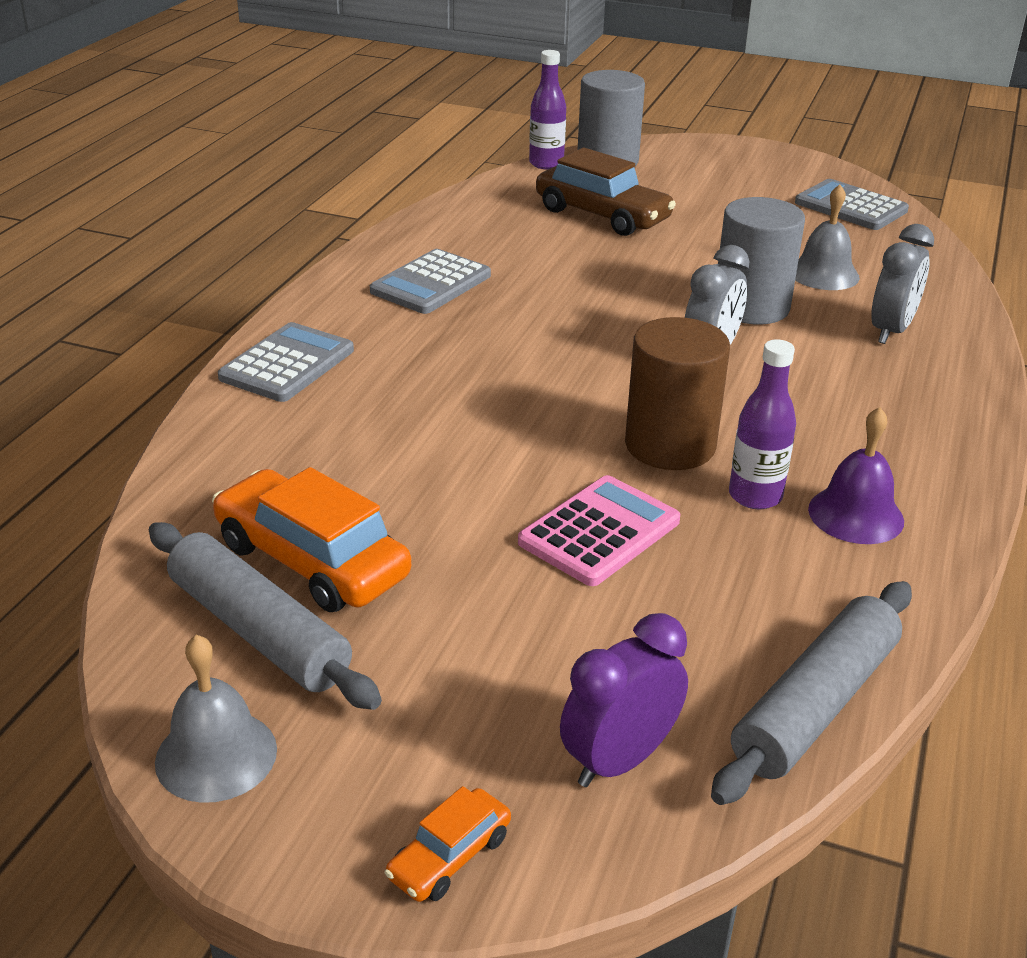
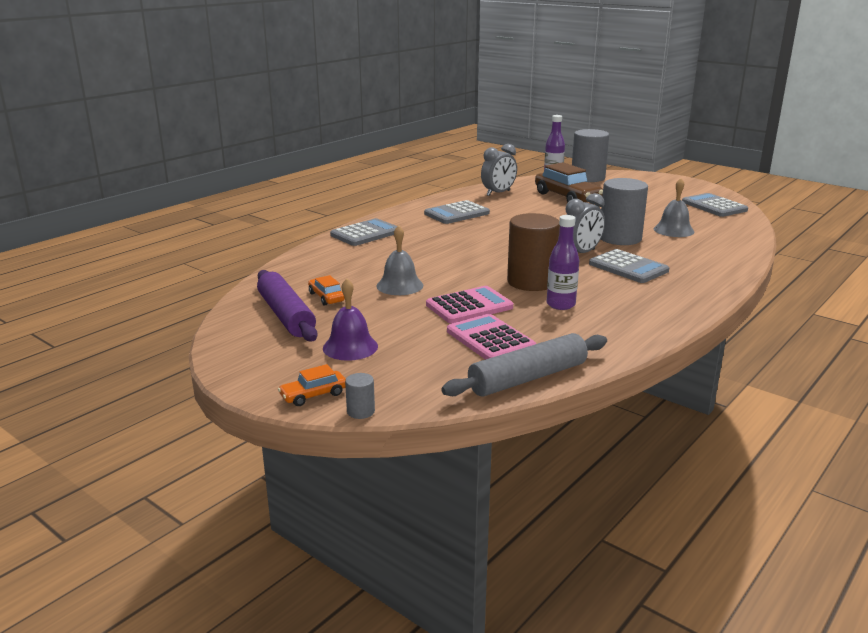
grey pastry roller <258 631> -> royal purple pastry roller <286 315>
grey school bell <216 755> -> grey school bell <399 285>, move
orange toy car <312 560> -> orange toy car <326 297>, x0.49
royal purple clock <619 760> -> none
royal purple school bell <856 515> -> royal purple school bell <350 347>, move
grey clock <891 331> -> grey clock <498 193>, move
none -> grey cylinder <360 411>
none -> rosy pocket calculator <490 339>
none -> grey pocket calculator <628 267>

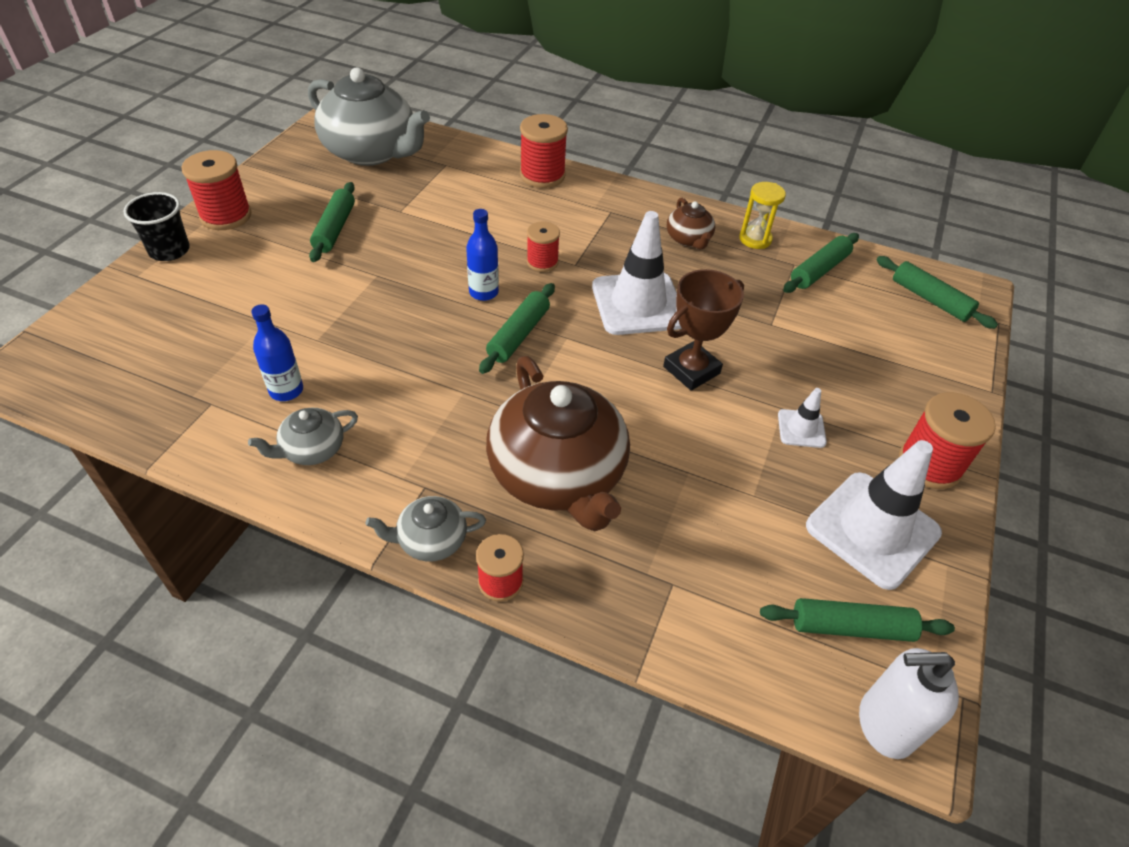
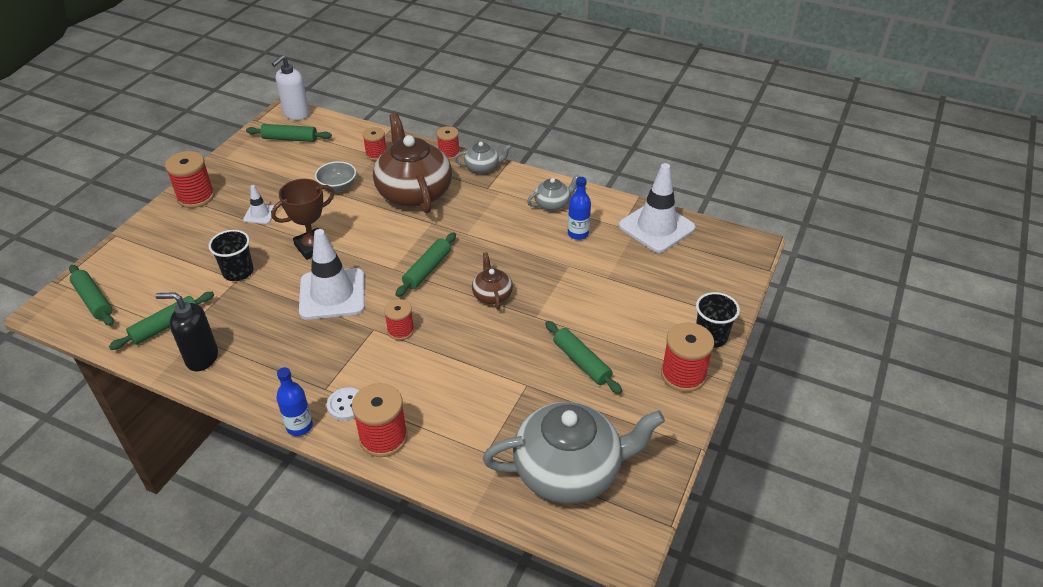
grey china teapot <371 152> -> grey china teapot <569 470>, 135 degrees clockwise
emerald pastry roller <334 229> -> emerald pastry roller <581 362>, 45 degrees counterclockwise
royal blue drink bottle <483 292> -> royal blue drink bottle <299 426>, move
dark brown china teapot <688 239> -> dark brown china teapot <492 295>, move
bright yellow hourglass <755 239> -> jet-black soap pump <201 358>
white road cone <872 529> -> white road cone <656 227>, move
white soap pump <884 725> -> white soap pump <296 114>, 120 degrees clockwise
none -> jet-black beaker <238 272>
none -> grey serving bowl <338 186>
none -> white shirt button <346 405>
none -> crimson bobbin <376 154>

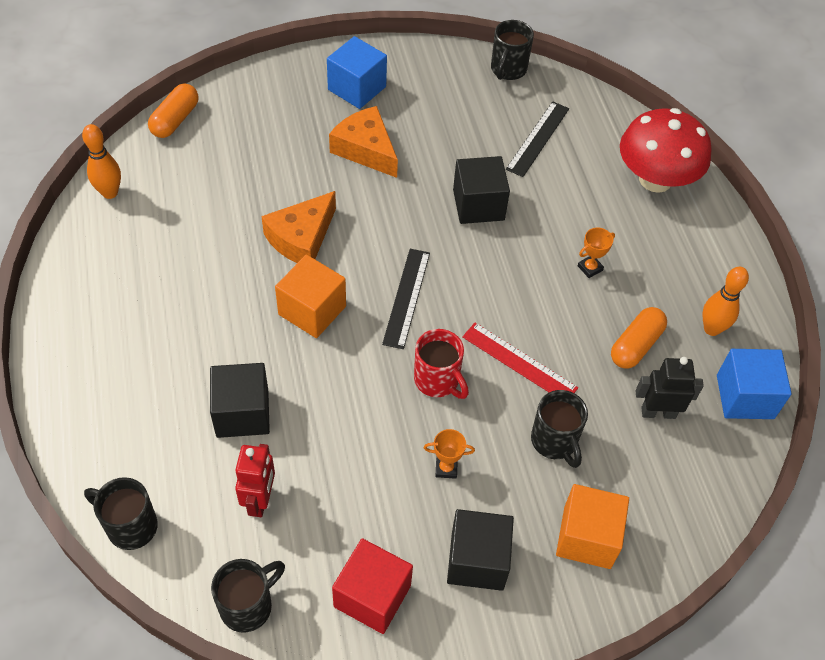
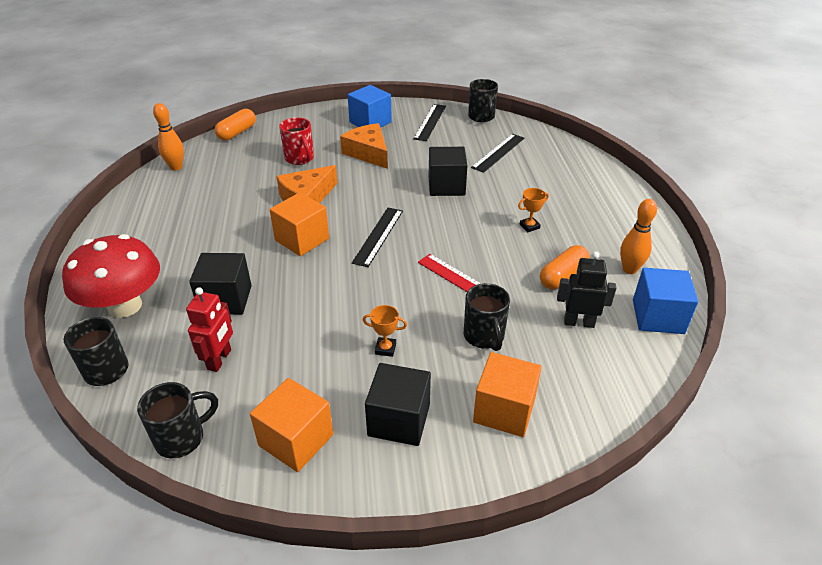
crimson cube <372 596> -> orange cube <296 440>
crimson mug <437 381> -> crimson mug <300 159>, move
jet-black mug <508 70> -> jet-black mug <481 117>, 45 degrees counterclockwise
crimson toadstool <655 179> -> crimson toadstool <125 306>, move
none -> jet-black ruler <430 122>

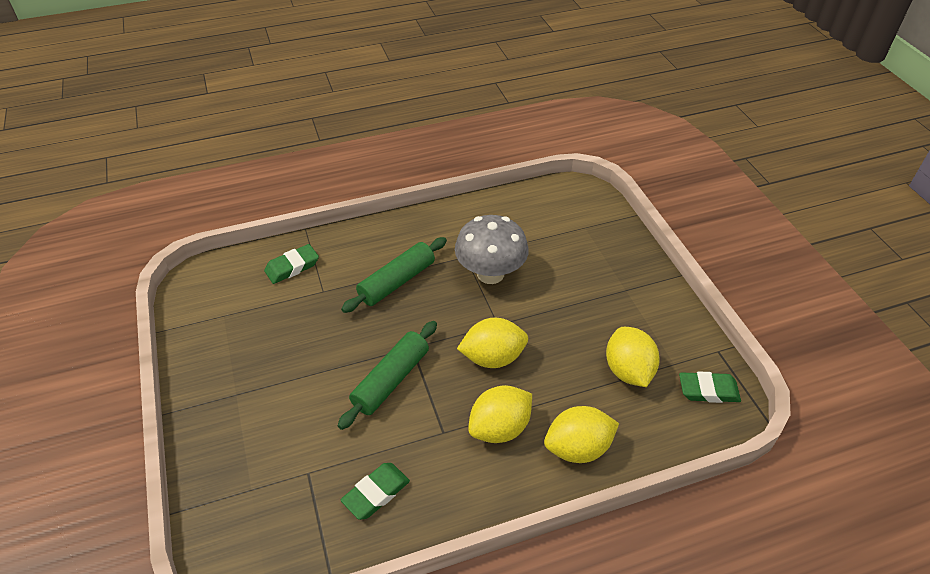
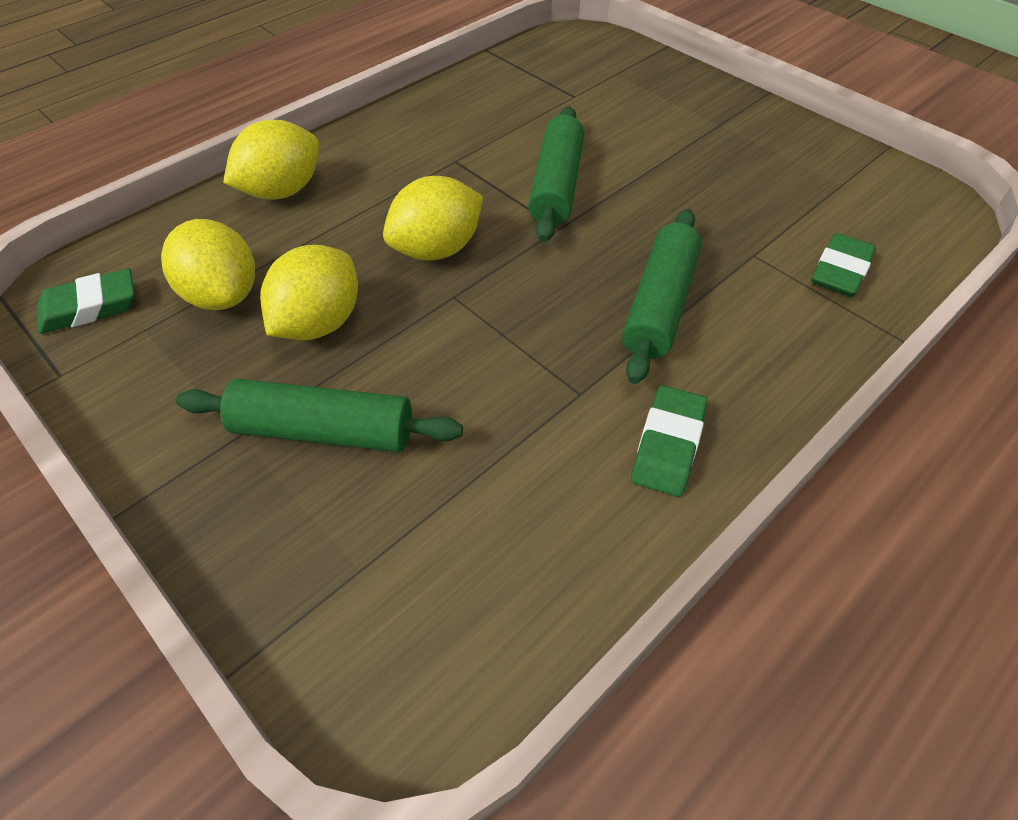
emerald pencil eraser <376 493> -> emerald pencil eraser <668 445>, move
grey toadstool <490 274> -> none
bright yellow lemon <499 428> -> bright yellow lemon <319 323>, move
none -> emerald pastry roller <323 430>

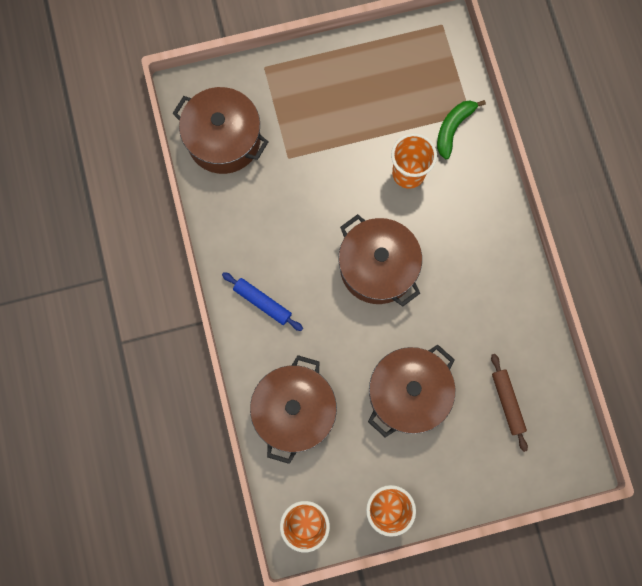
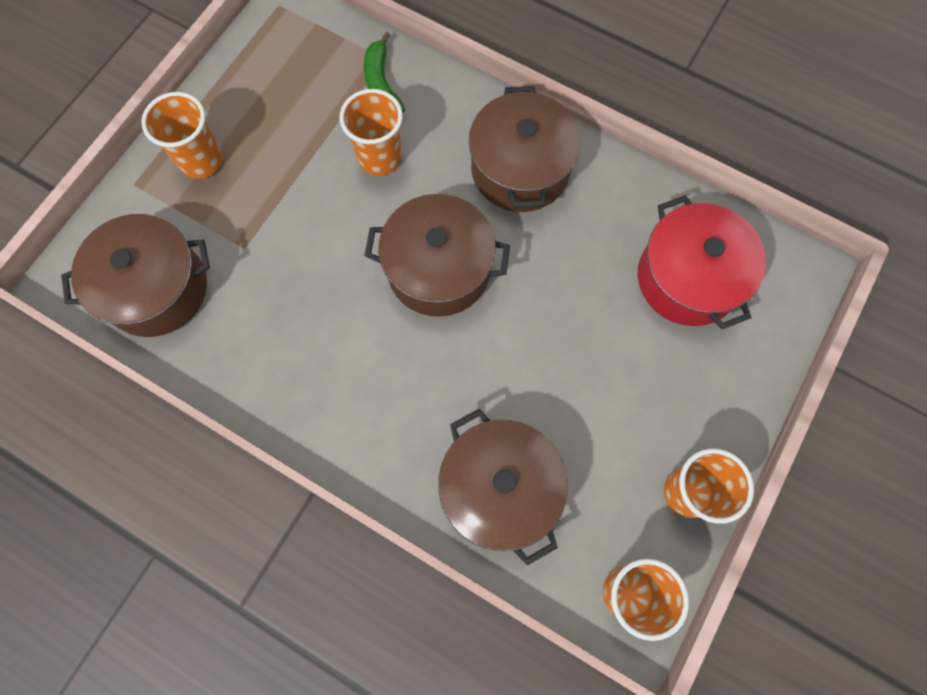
royal blue pastry roller <262 302> -> none
dark brown pot <408 393> -> dark brown pot <520 169>, move
dark brown pastry roller <507 402> -> crimson pot <687 278>
none -> orange beaker <201 160>

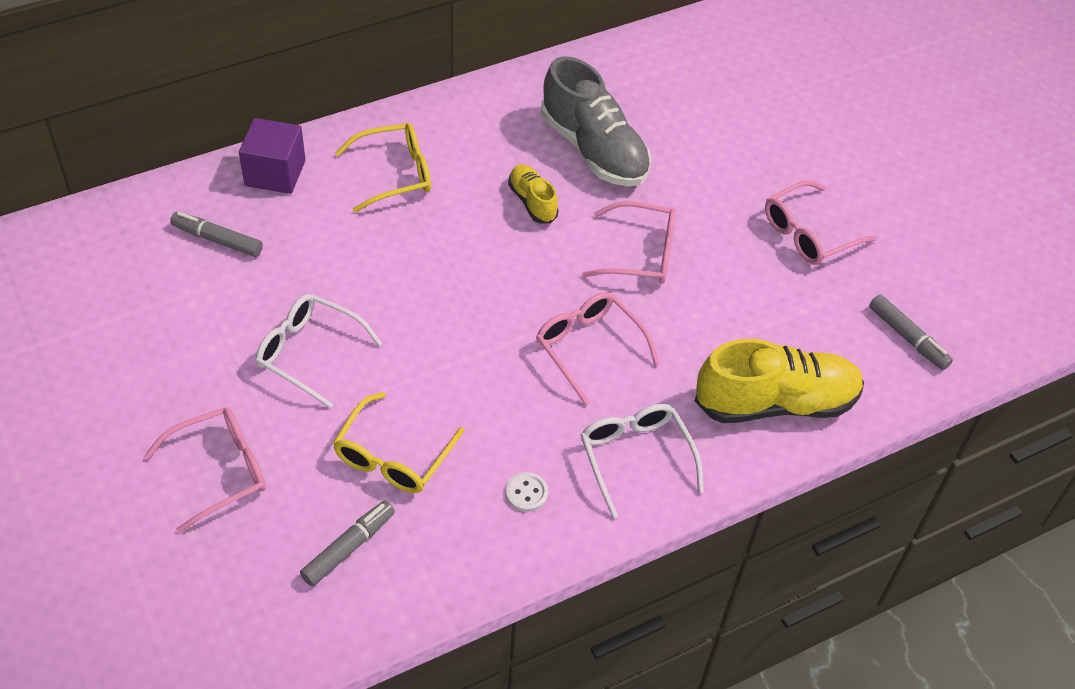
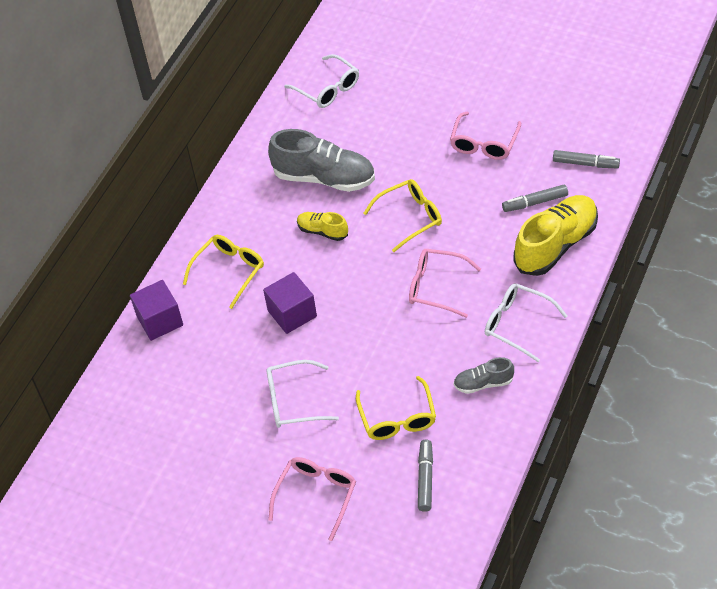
grey felt pen <217 240> -> grey felt pen <535 202>, move
white shirt button <526 493> -> grey sneaker <483 383>
rosy glasses <641 254> -> bright yellow glasses <410 217>
none -> royal purple cube <292 313>
none -> white glasses <328 89>

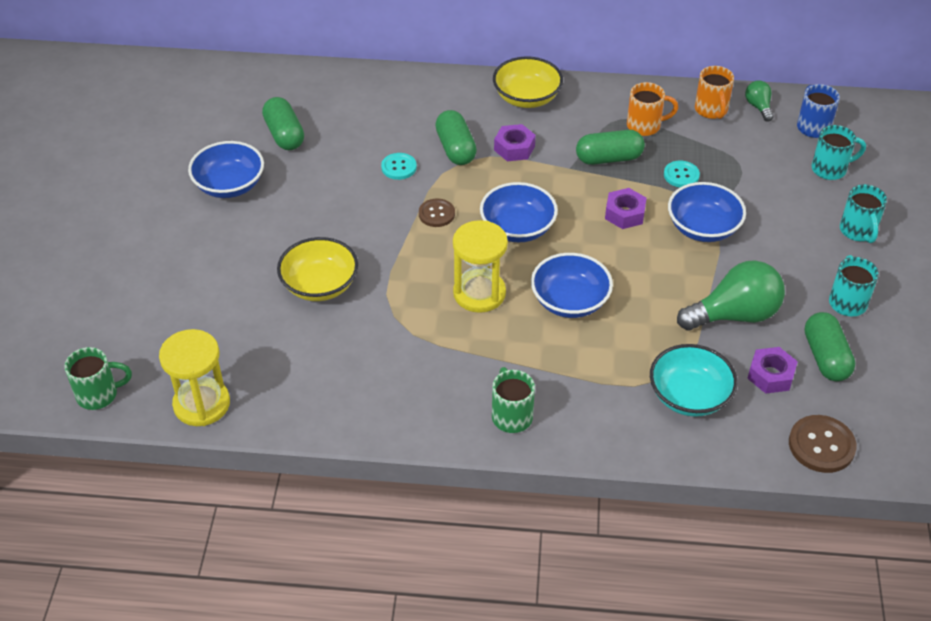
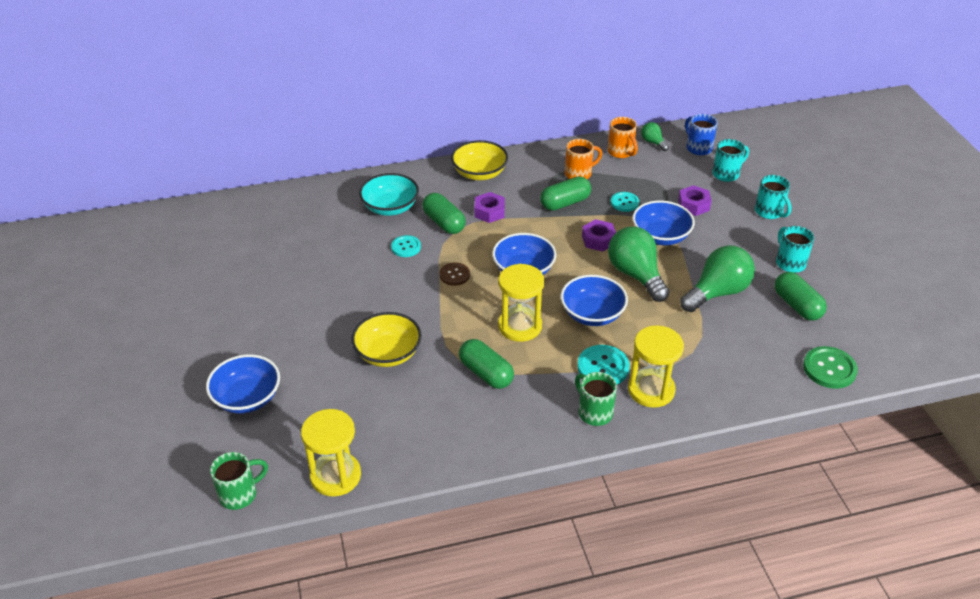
royal blue serving bowl <229 185> -> royal blue serving bowl <247 398>, move
emerald pill <284 134> -> emerald pill <486 373>, move
turquoise serving bowl <689 396> -> turquoise serving bowl <390 207>, move
royal purple hex nut <770 375> -> royal purple hex nut <693 205>, move
dark brown shirt button <821 445> -> emerald shirt button <829 369>
none -> turquoise shirt button <603 367>
none -> emerald bulb <636 275>
none -> bright yellow hourglass <651 390>

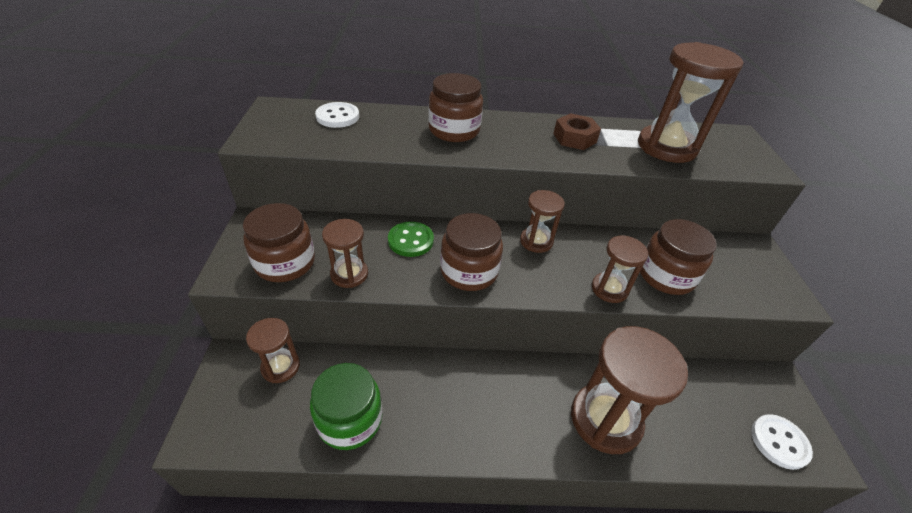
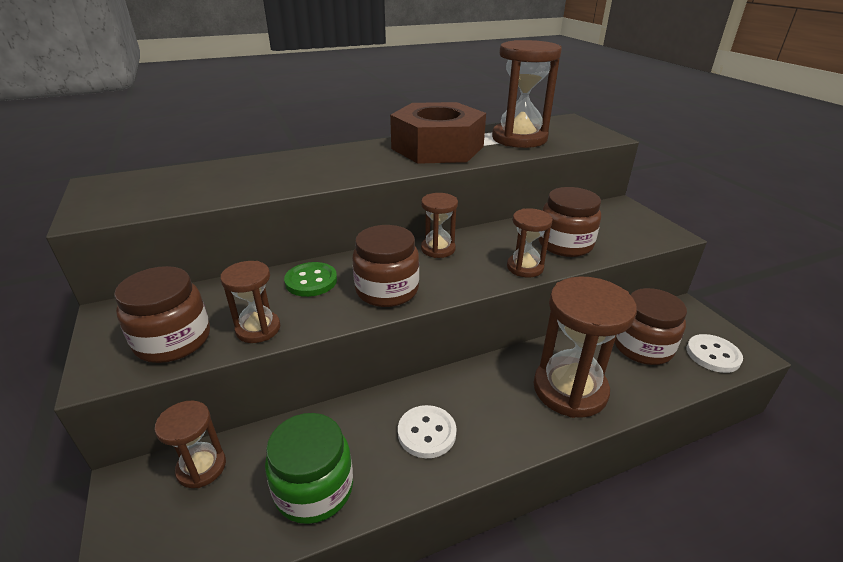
white shirt button <337 117> -> white shirt button <426 433>, move
dark brown jar <454 130> -> dark brown jar <642 347>, move
dark brown hex nut <574 138> -> dark brown hex nut <437 147>, x2.15

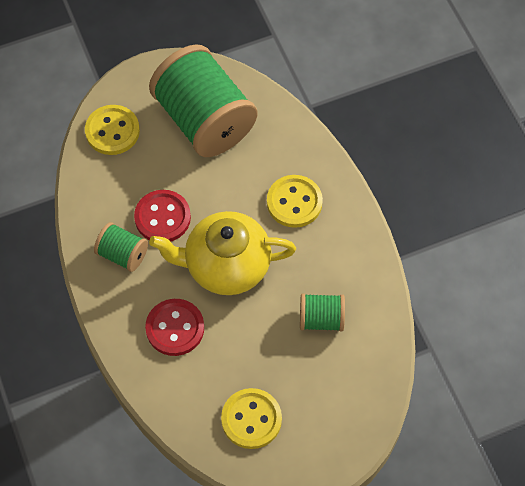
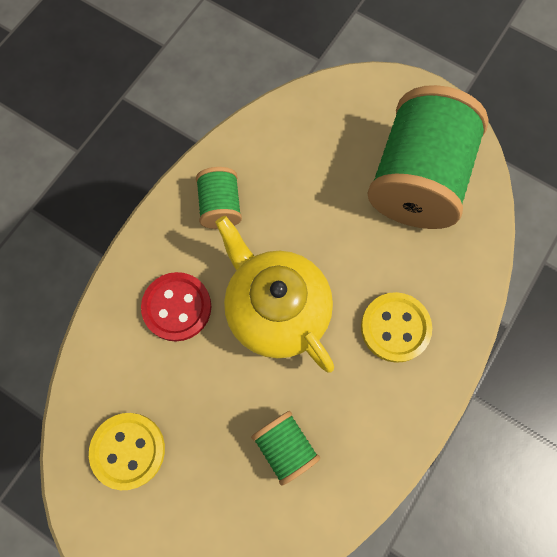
bright yellow shirt button <112 131> -> none
crimson shirt button <162 217> -> none

